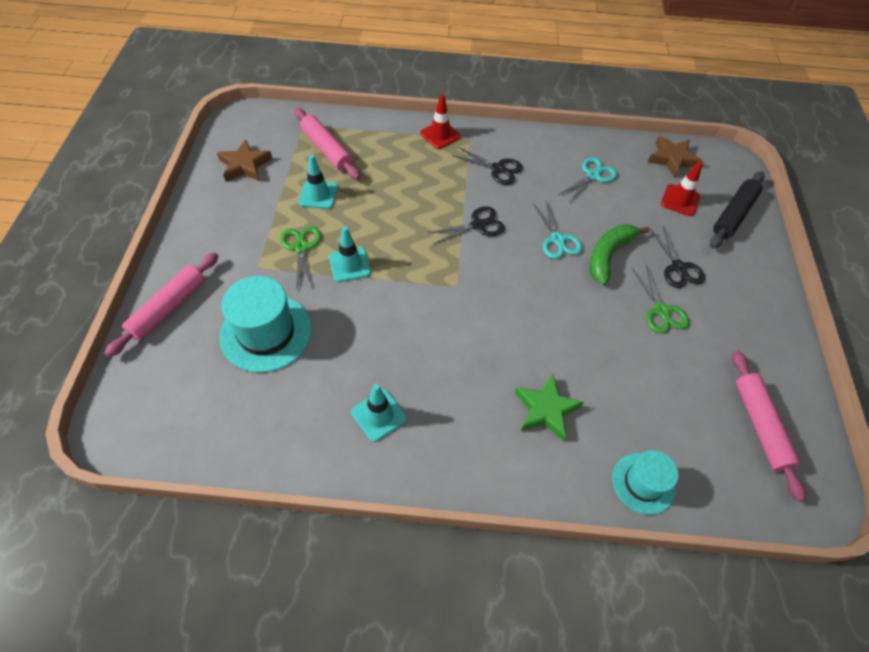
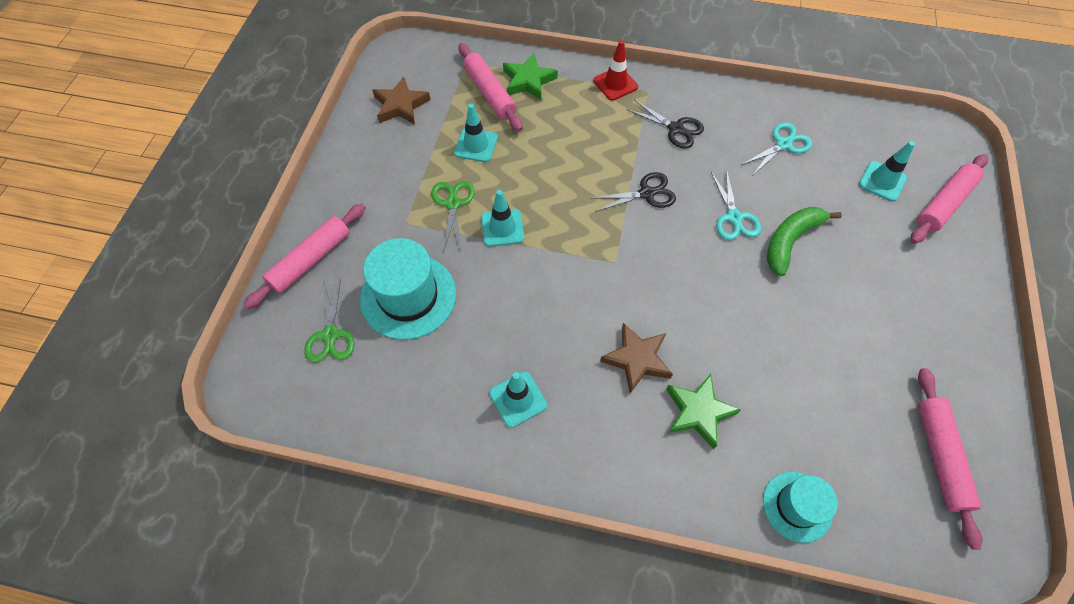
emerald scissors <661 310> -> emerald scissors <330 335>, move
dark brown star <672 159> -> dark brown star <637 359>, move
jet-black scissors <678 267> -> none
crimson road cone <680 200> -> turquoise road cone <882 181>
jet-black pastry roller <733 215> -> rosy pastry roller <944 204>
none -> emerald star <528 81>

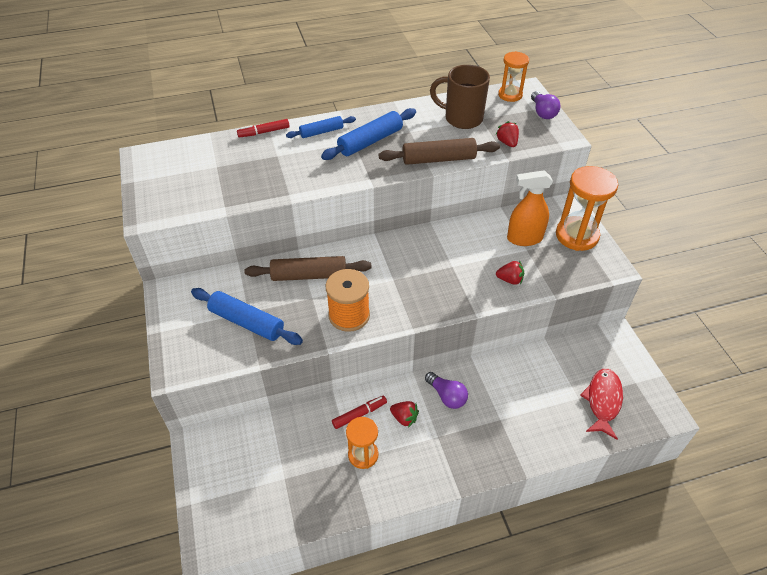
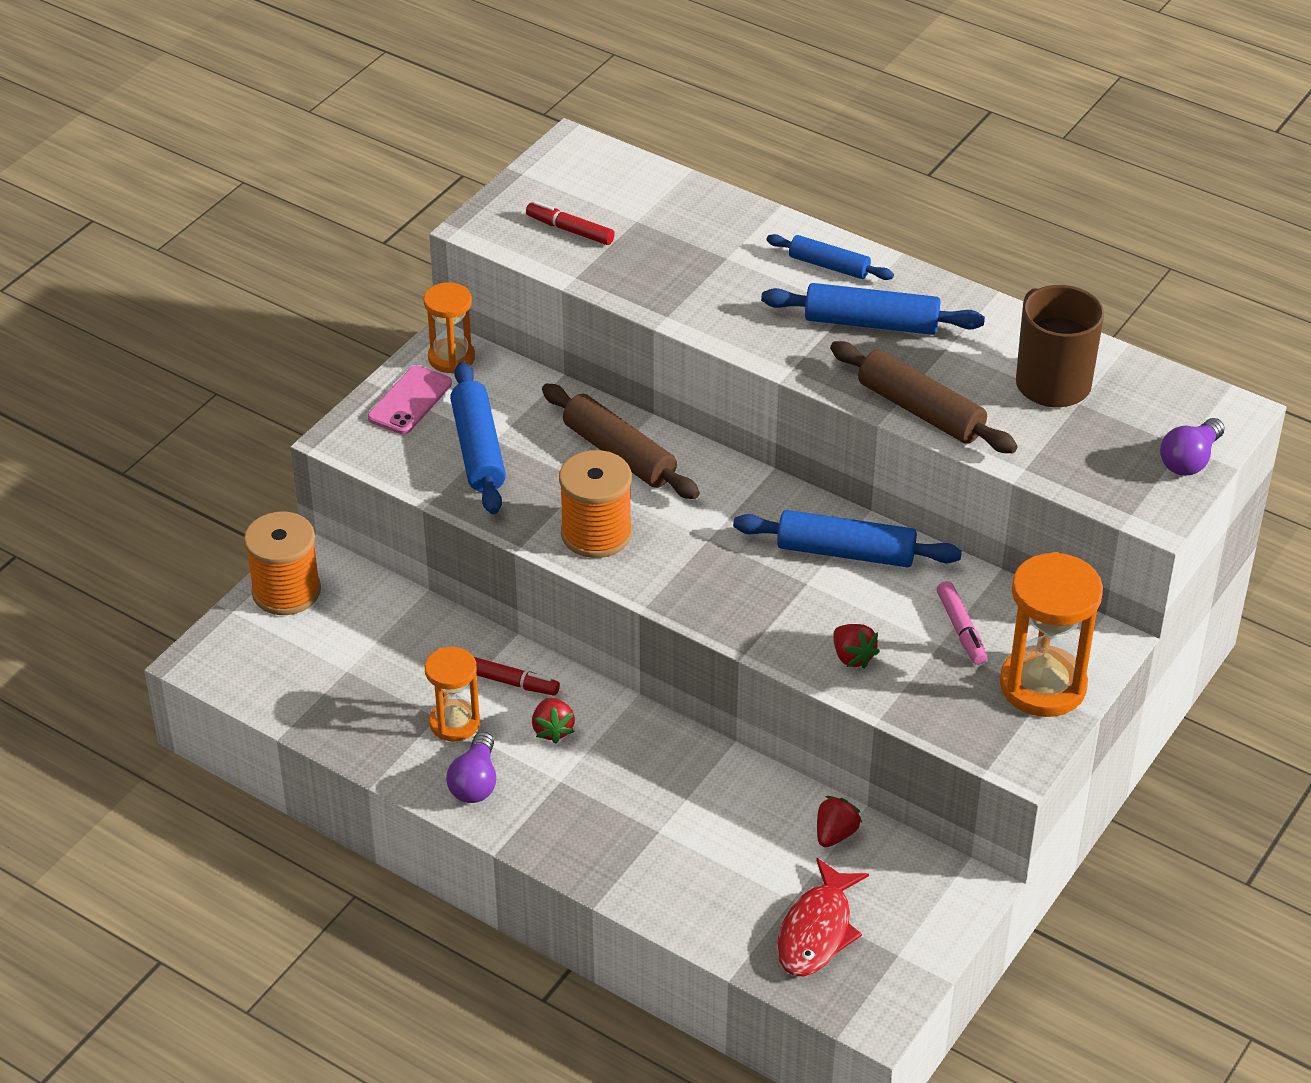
crimson felt pen <264 132> -> crimson felt pen <570 230>, move
royal purple bulb <447 396> -> royal purple bulb <475 782>, move
crimson strawberry <507 143> -> crimson strawberry <835 834>, move
orange hourglass <510 95> -> orange hourglass <451 358>, move
orange sprayer <524 238> -> rosy felt pen <961 629>
crimson fish <603 401> -> crimson fish <817 931>, 135 degrees clockwise
none -> orange bobbin <286 591>
none -> rosy phone <410 401>
none -> royal blue pastry roller <846 552>

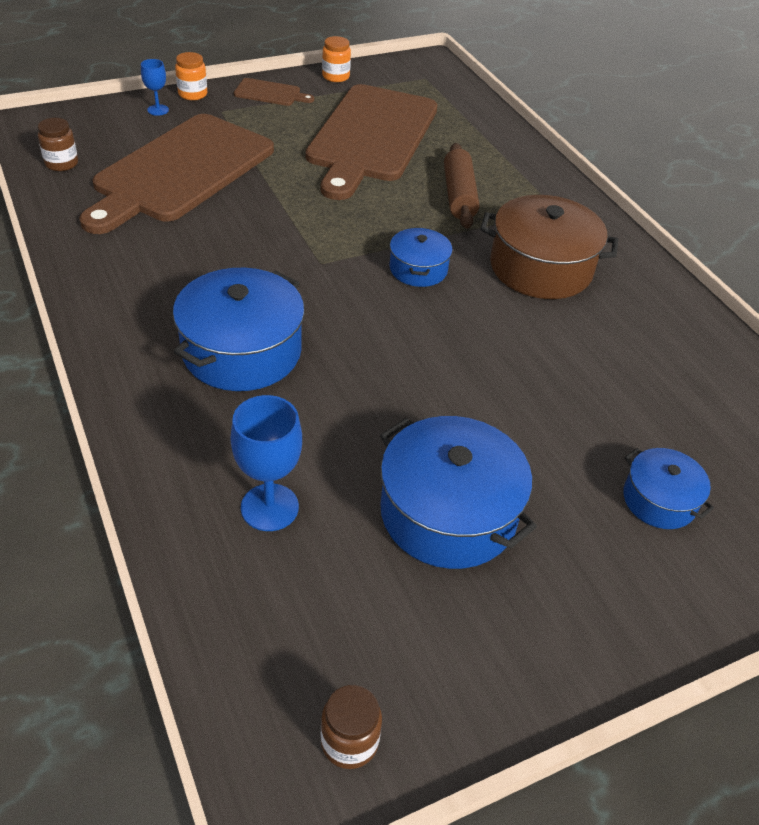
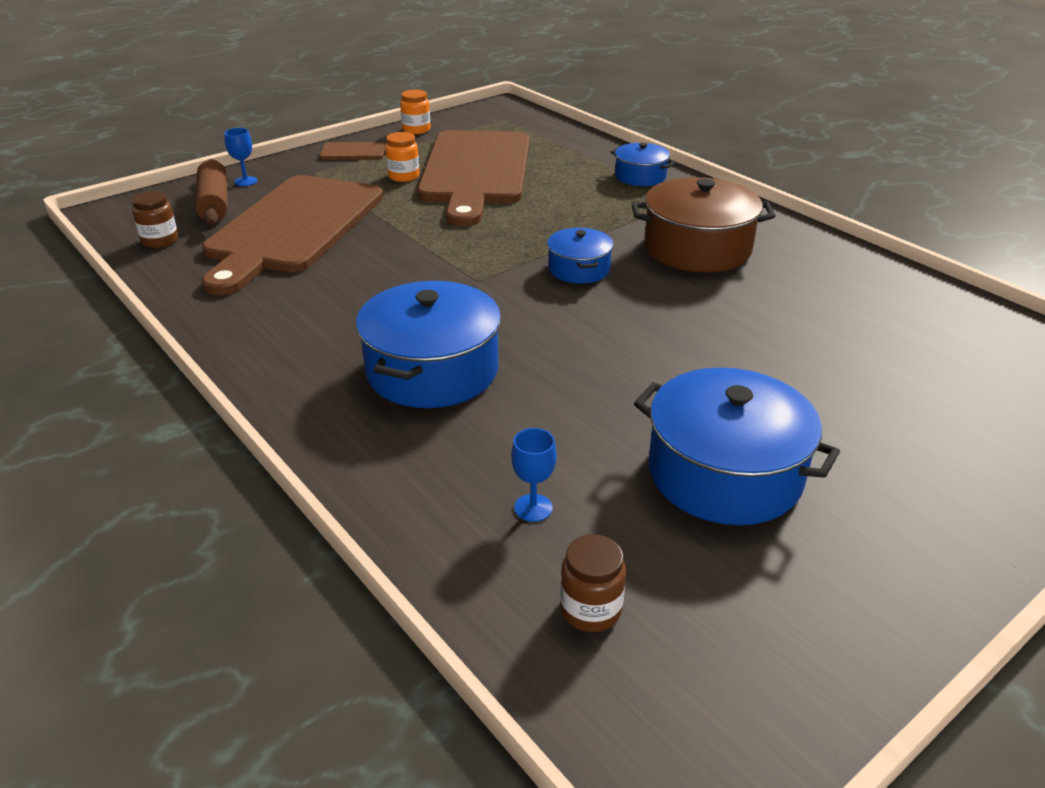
orange jar <193 94> -> orange jar <403 176>, move
royal blue wine glass <269 507> -> royal blue wine glass <533 508>, x0.58
dark brown jar <349 742> -> dark brown jar <590 610>, move
dark brown pastry roller <459 195> -> dark brown pastry roller <214 203>, move
royal blue pot <659 500> -> royal blue pot <640 176>, move

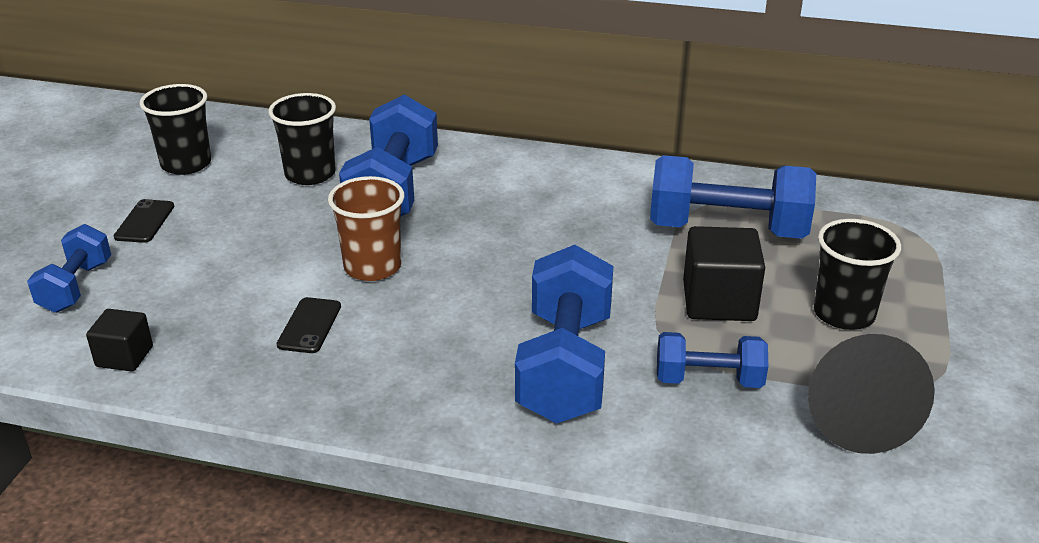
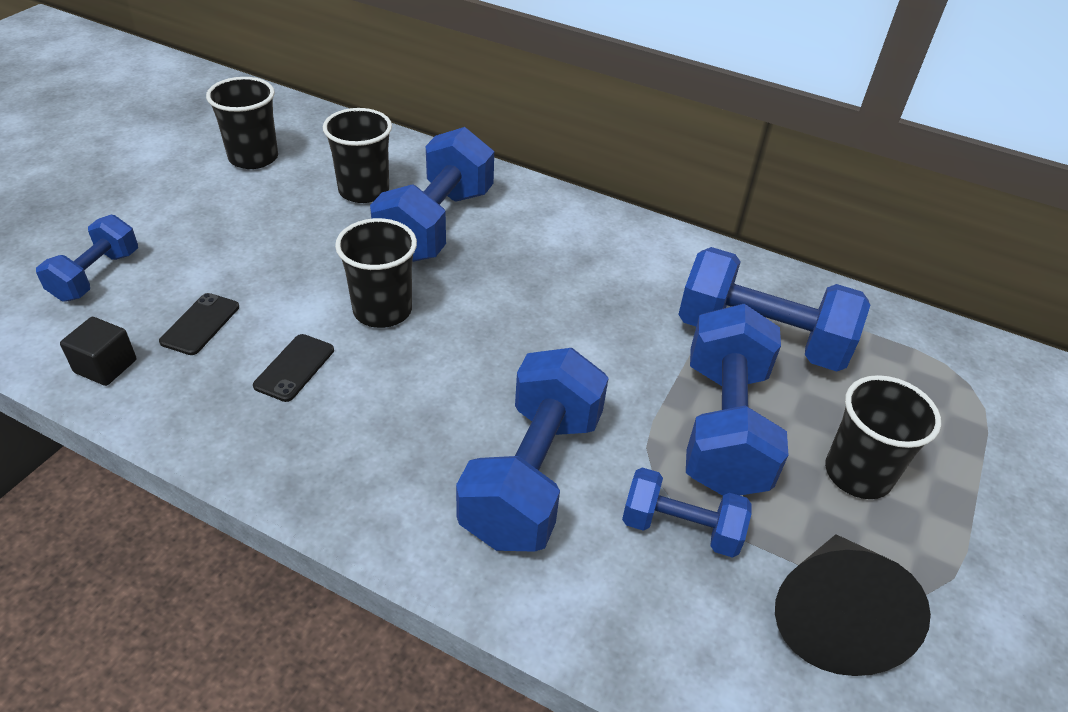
jet-black phone <144 222> -> jet-black phone <200 324>, move
dark brown beaker <372 267> -> jet-black beaker <382 310>
jet-black cube <719 301> -> royal blue dumbbell <724 427>

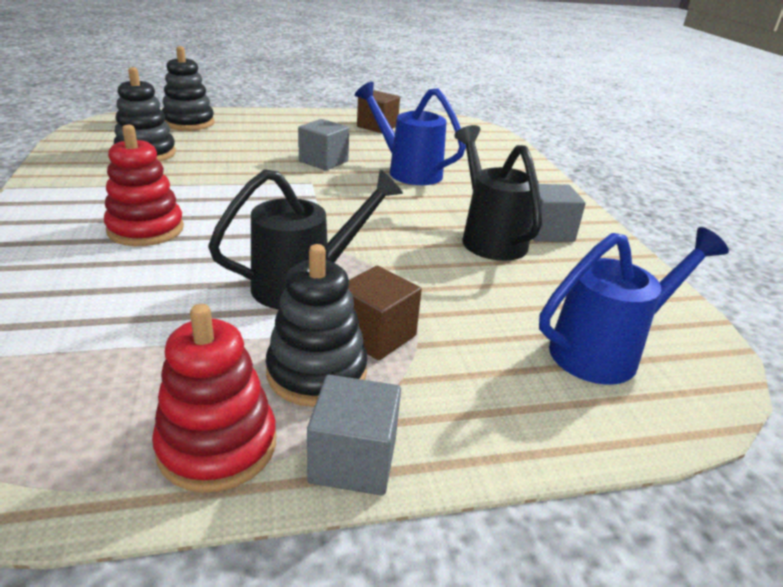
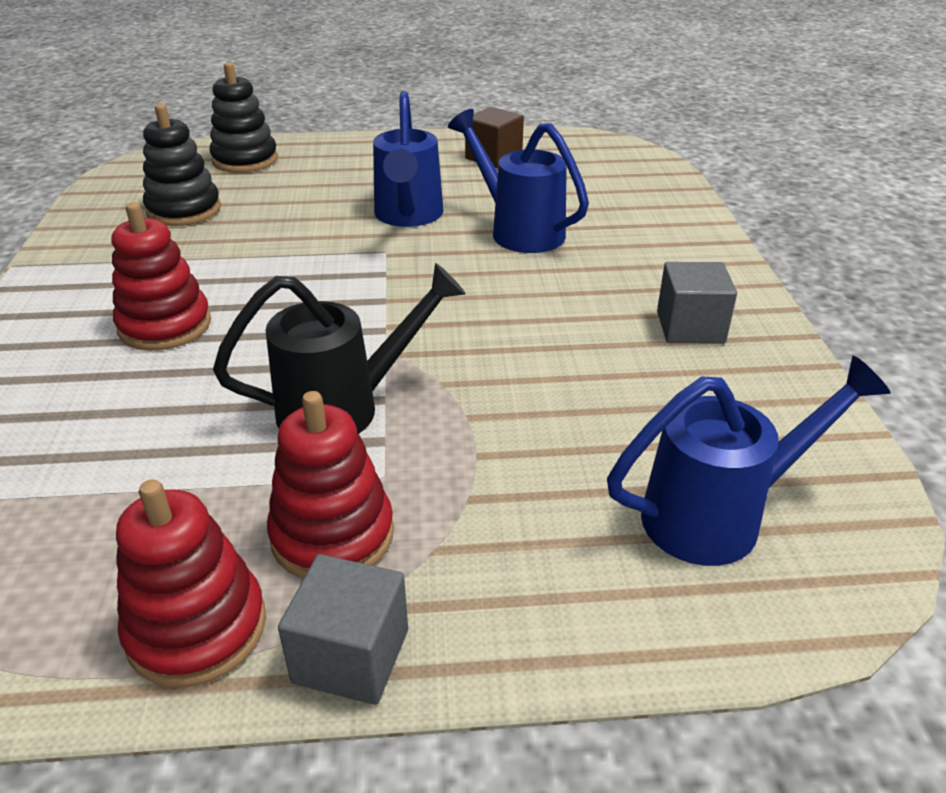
jet-black stacking rings <316 373> -> crimson stacking rings <332 535>
grey cube <323 161> -> royal blue sprinkling can <408 217>
dark brown cube <376 335> -> none
jet-black sprinkling can <489 237> -> none

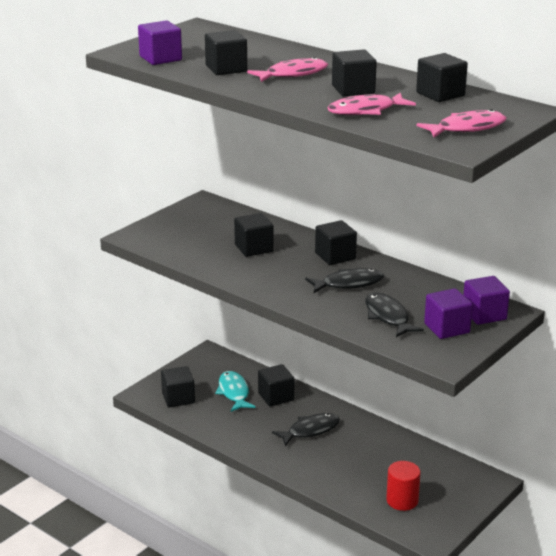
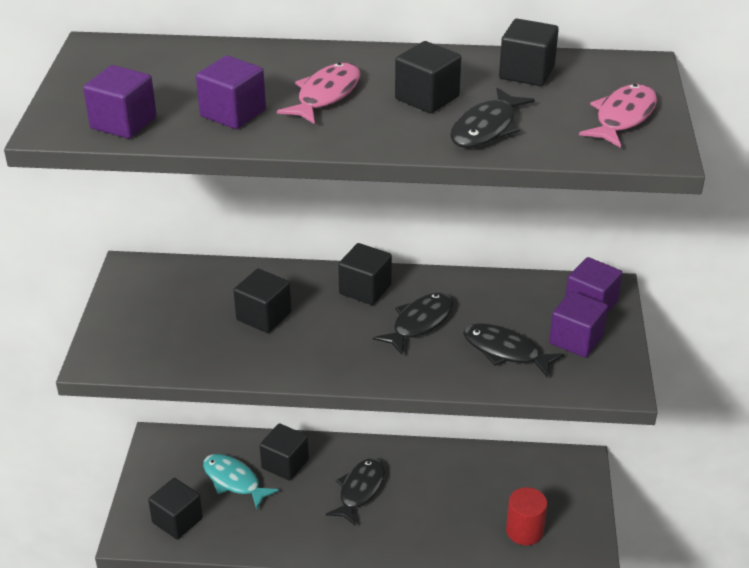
jet-black cube <226 69> -> royal purple cube <233 113>
rosy fish <366 111> -> jet-black fish <486 128>

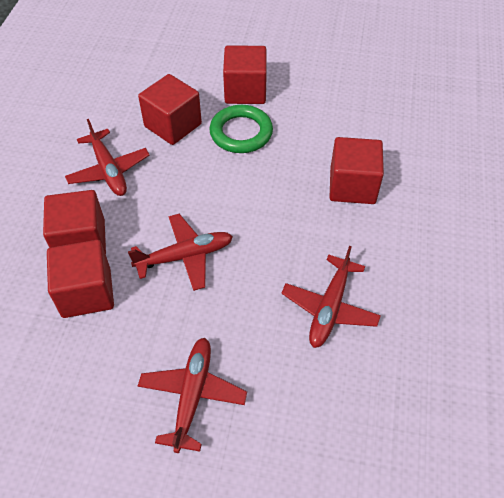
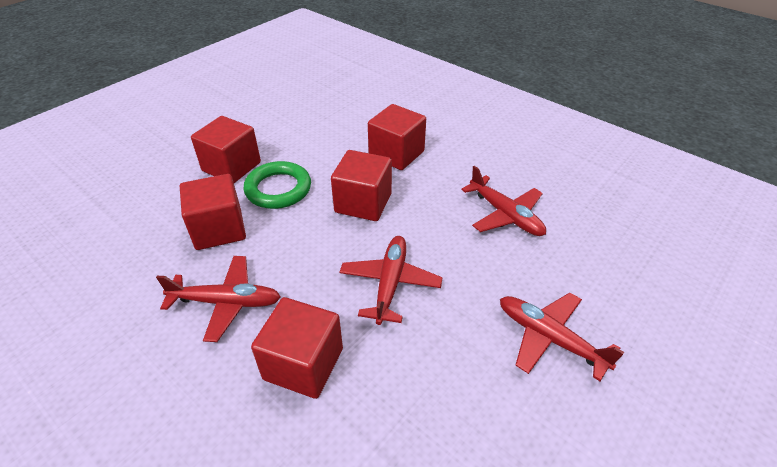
crimson cube <86 292> -> crimson cube <363 203>, move

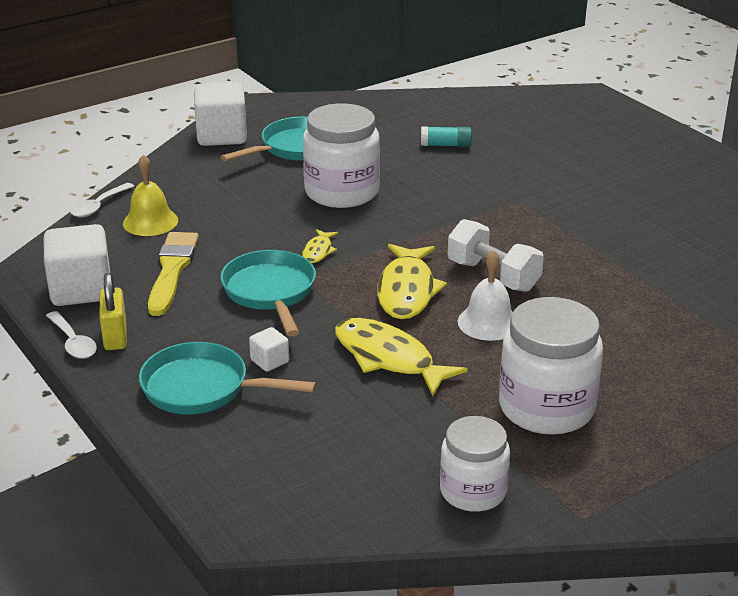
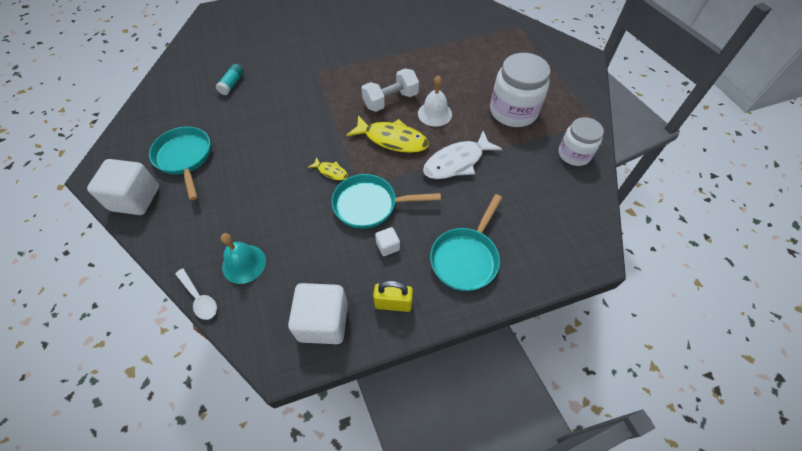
white spoon <73 342> -> none
bright yellow school bell <150 222> -> turquoise school bell <244 264>
bright yellow paintbrush <172 270> -> none
white cube <269 361> -> white cube <388 246>, move
white jar <342 192> -> none
bright yellow fish <388 358> -> white fish <457 162>

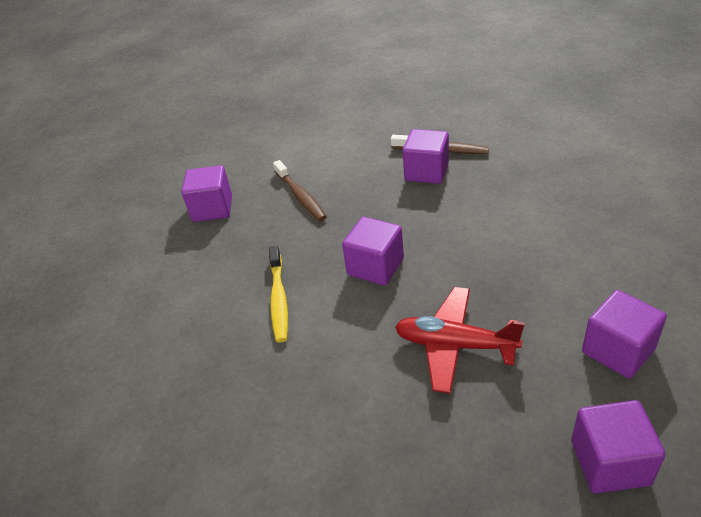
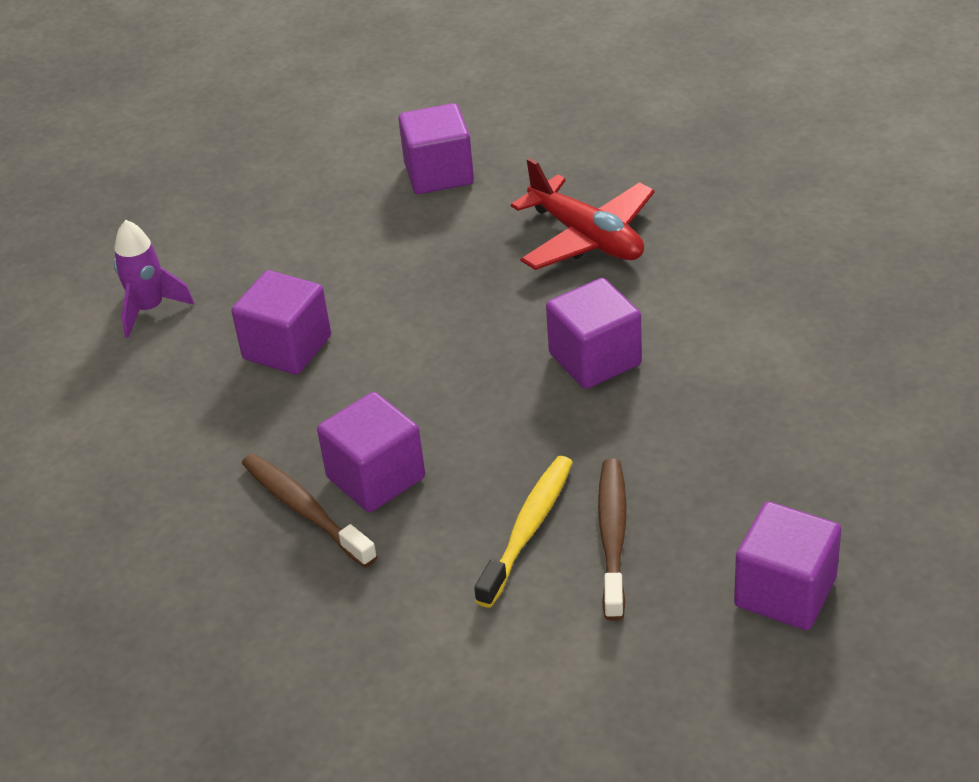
bright yellow dental brush <279 299> -> bright yellow dental brush <528 529>, move
royal purple cube <610 462> -> royal purple cube <287 348>, move
none -> royal purple toy rocket <149 309>

